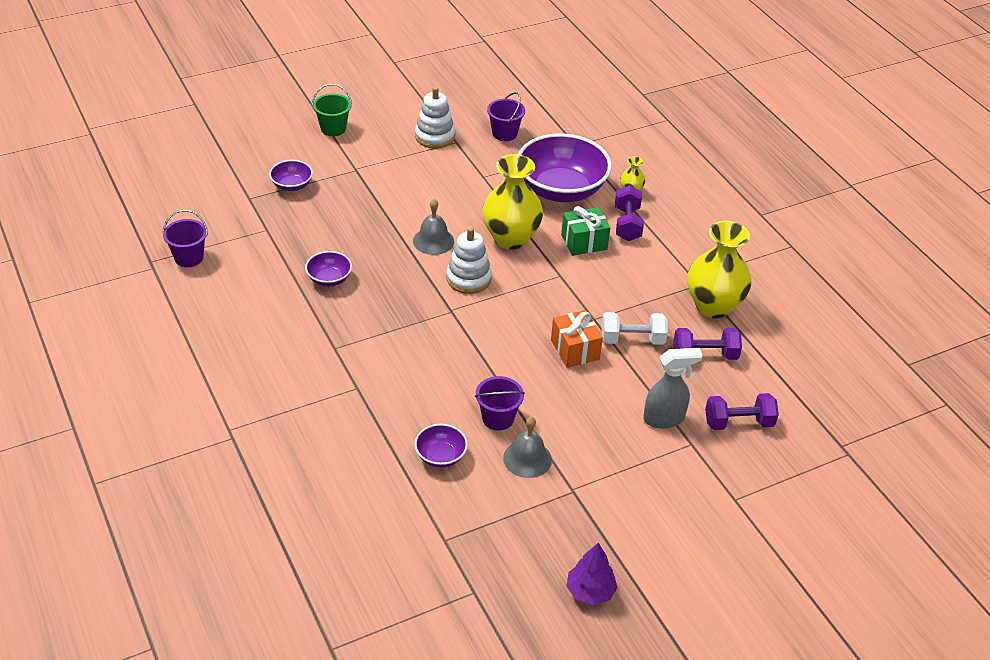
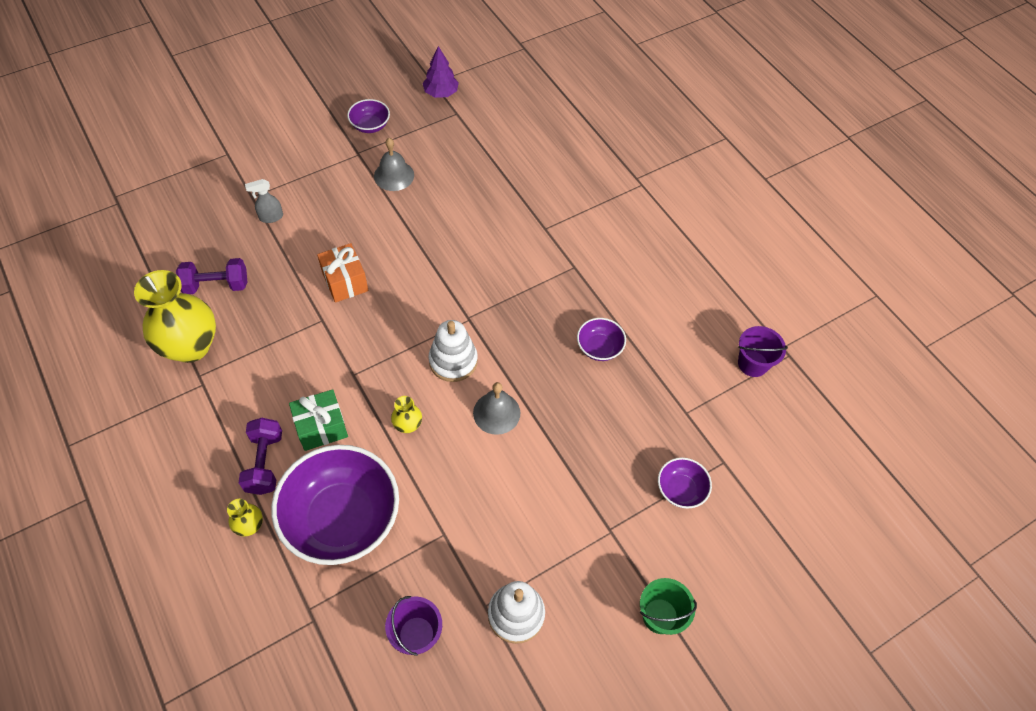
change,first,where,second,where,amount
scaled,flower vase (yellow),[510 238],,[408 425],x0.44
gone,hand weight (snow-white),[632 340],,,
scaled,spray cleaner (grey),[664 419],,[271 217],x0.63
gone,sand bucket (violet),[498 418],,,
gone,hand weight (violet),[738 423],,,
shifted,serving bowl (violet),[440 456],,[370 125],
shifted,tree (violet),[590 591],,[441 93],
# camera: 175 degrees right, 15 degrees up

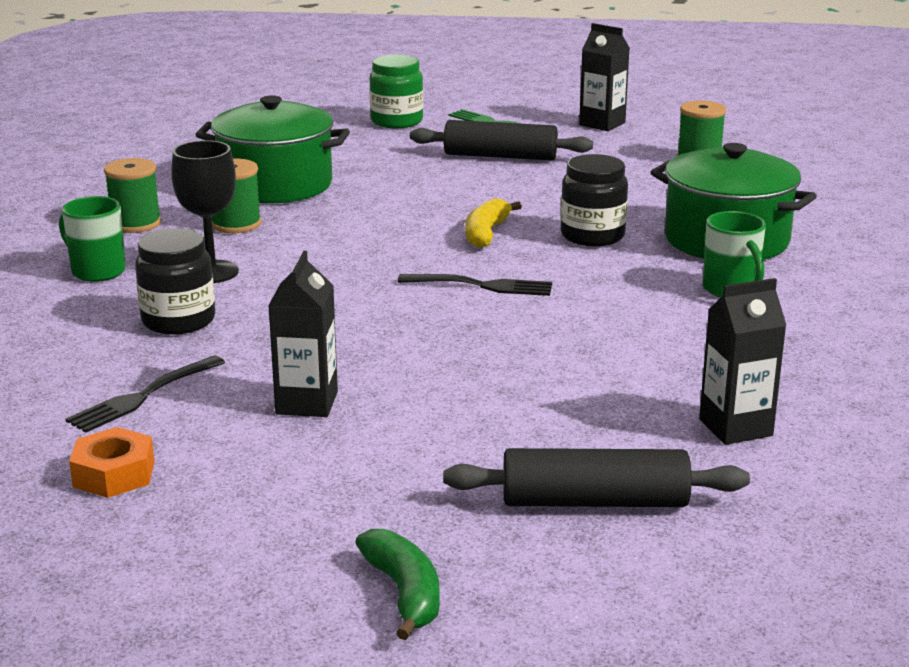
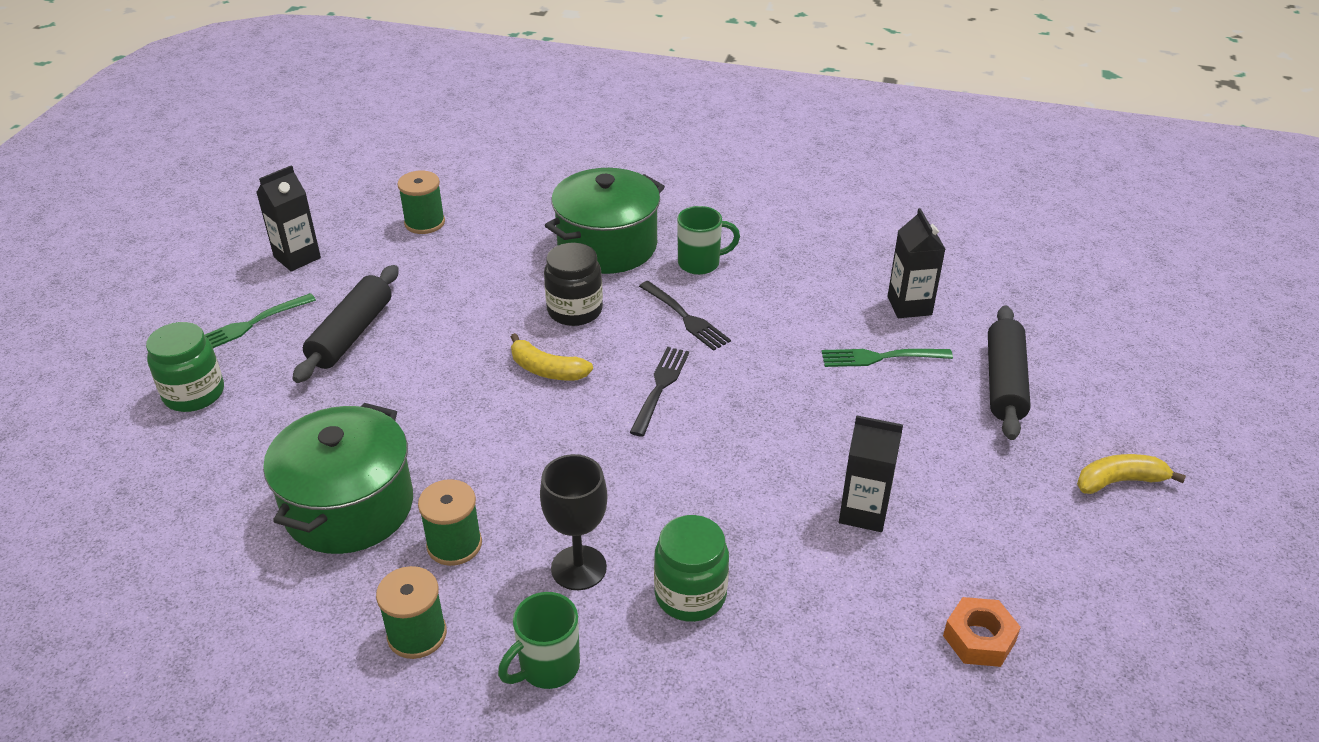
change,first,where,second,where,amount
repainted,jam jar (black),[178 321],jam jar (green),[690 595],
shifted,table fork (black),[144 396],,[685 317],
repainted,banana fruit (green),[404 593],banana fruit (yellow),[1119 481],
new,,,table fork (green),[881 357],
# camera: 80 degrees left, 15 degrees up

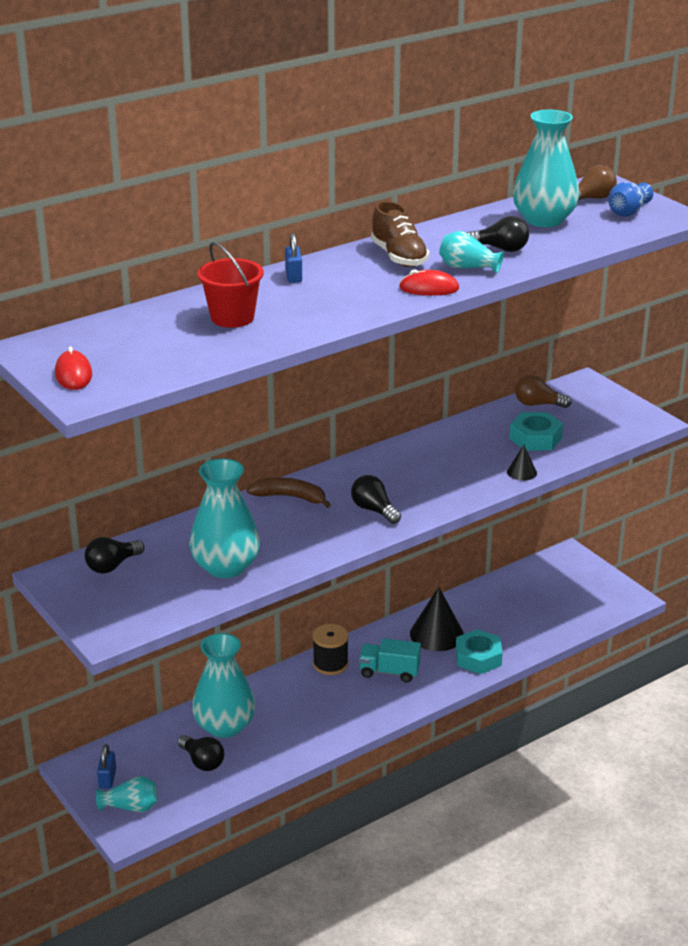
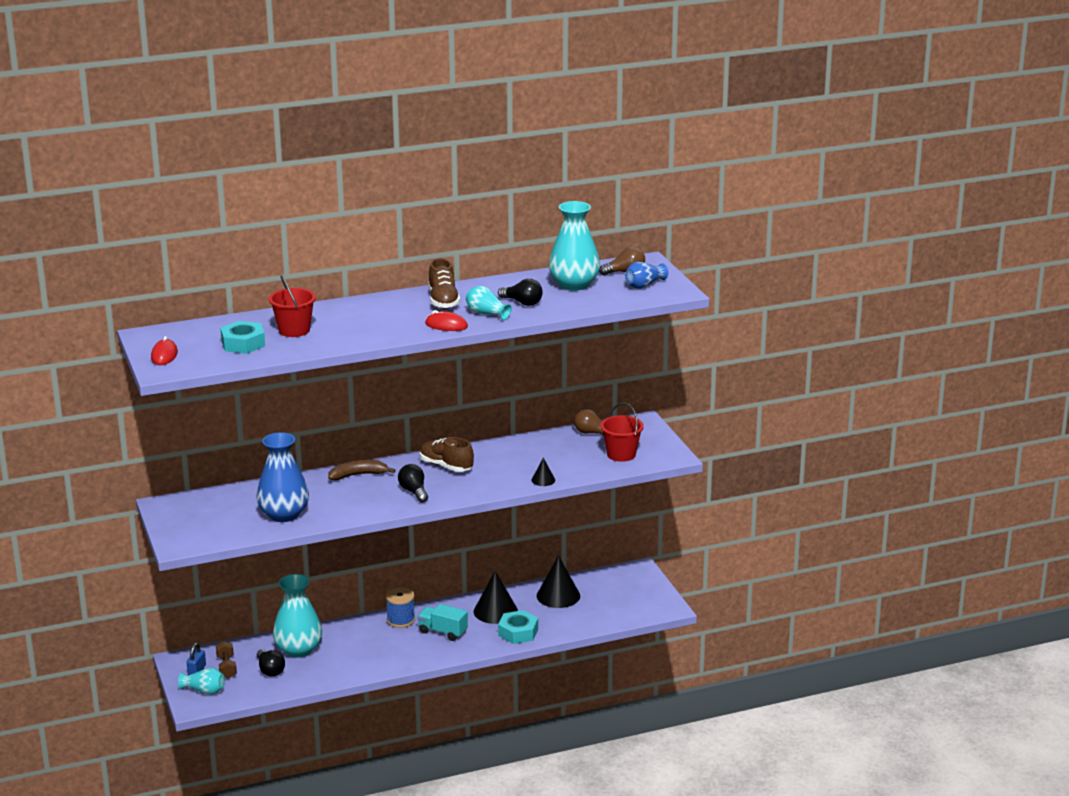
change,first,where,second,where,amount
gone,lock (royal blue),[293 276],,,
shifted,hexagon nut (turquoise),[535 438],,[243 344],
repainted,flower vase (turquoise),[225 567],flower vase (royal blue),[284 514],
rotated,banana fruit (dark brown),[290 497],,[358 475],45 degrees counterclockwise
gone,light bulb (black),[112 566],,,
repainted,spool (black),[330 664],spool (royal blue),[401 620],
new,,,sand bucket (red),[621 454],
new,,,sneaker (dark brown),[446 466],
new,,,cone (black),[558 596],
new,,,hand weight (dark brown),[226 667],
# camera: 15 degrees right, 5 degrees down

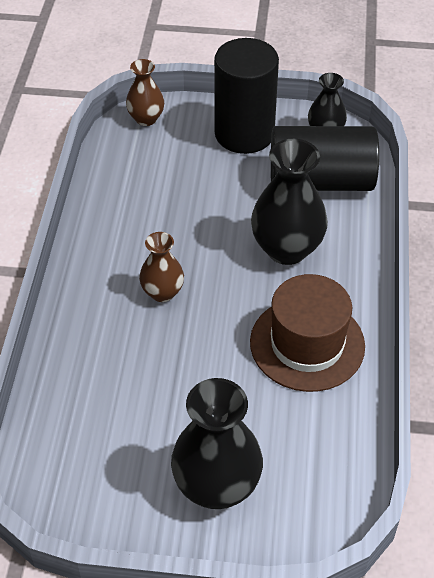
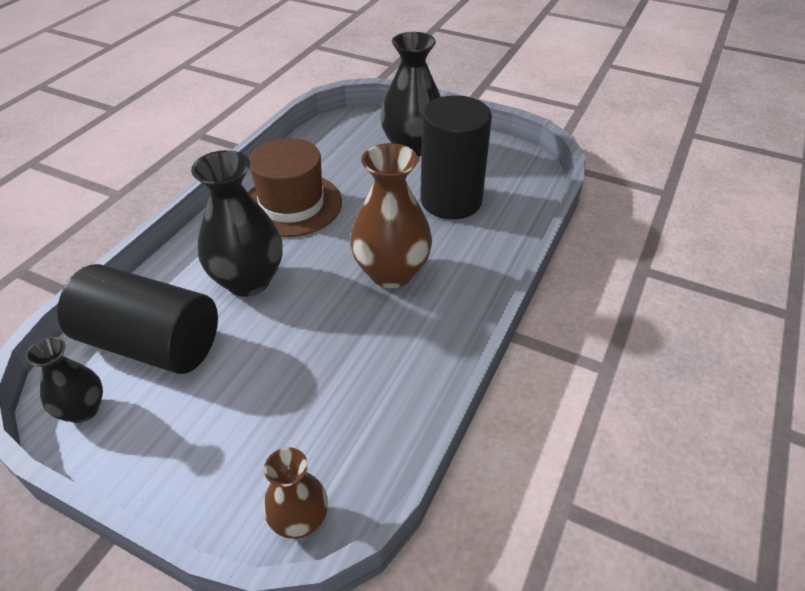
change,first,where,second,where,amount
shifted,cylinder shape (black),[244 134],,[451 201],
scaled,flower vase (dark brown),[162 292],,[391 273],x1.75
# camera: 160 degrees left, 5 degrees down

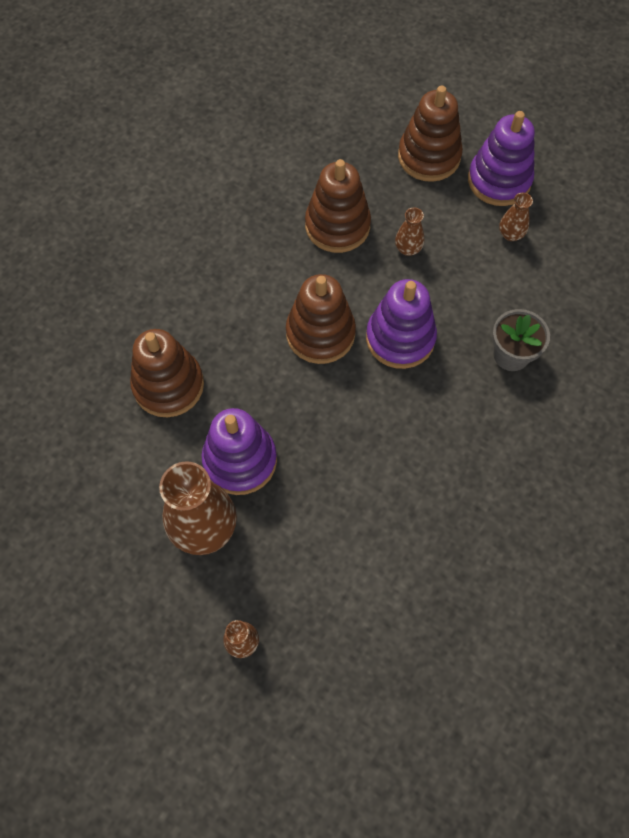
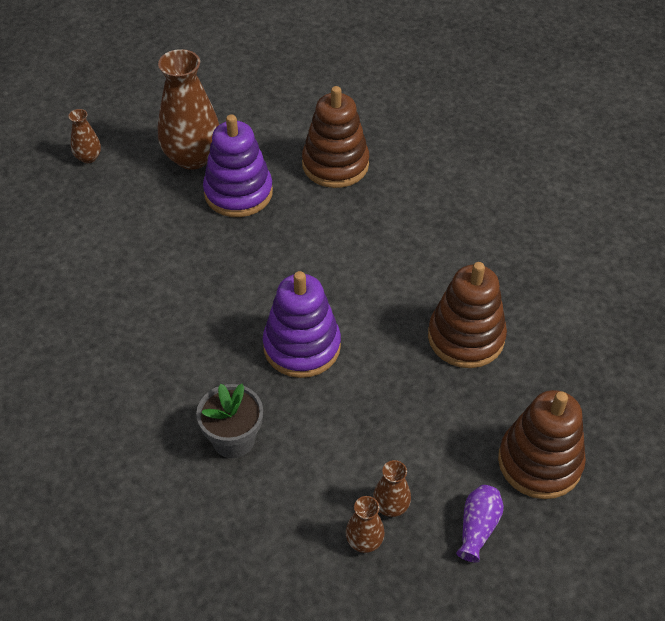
change,first,where,second,where,amount
swapped,ring stacker (violet),[499 180],flower vase (violet),[477 527],
shifted,flower vase (dark brown),[408 249],,[364 541],
gone,ring stacker (dark brown),[320 333],,,
# camera: 110 degrees right, 15 degrees down

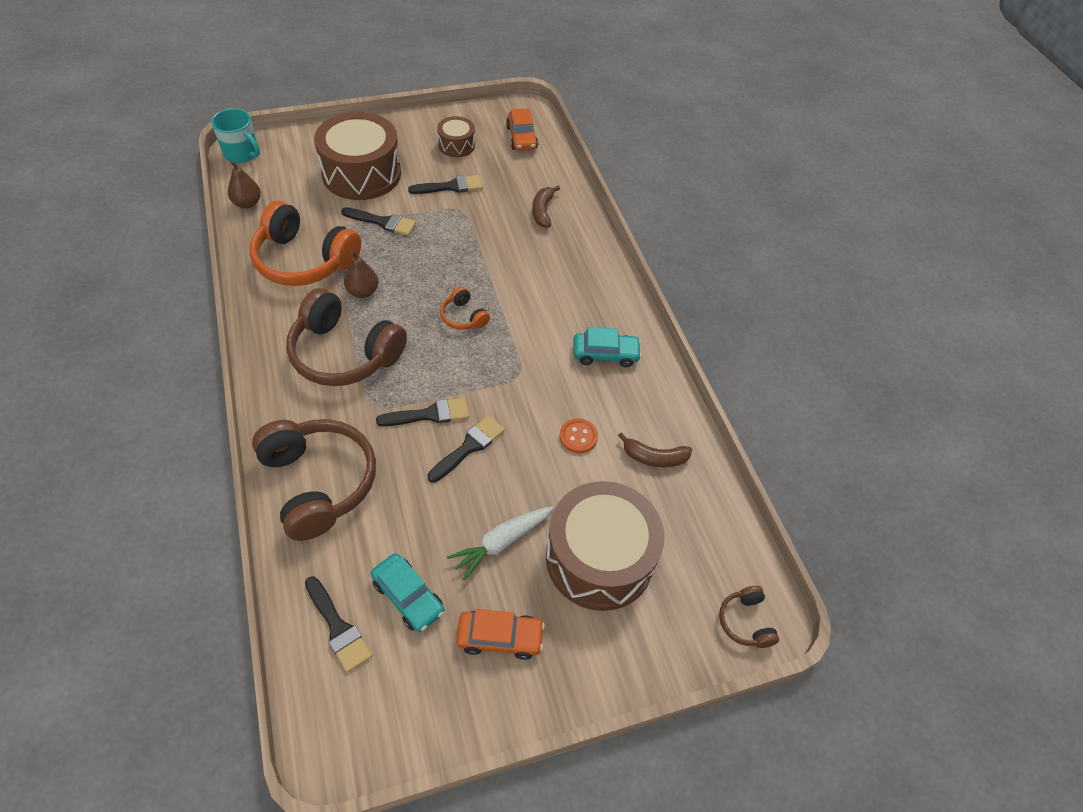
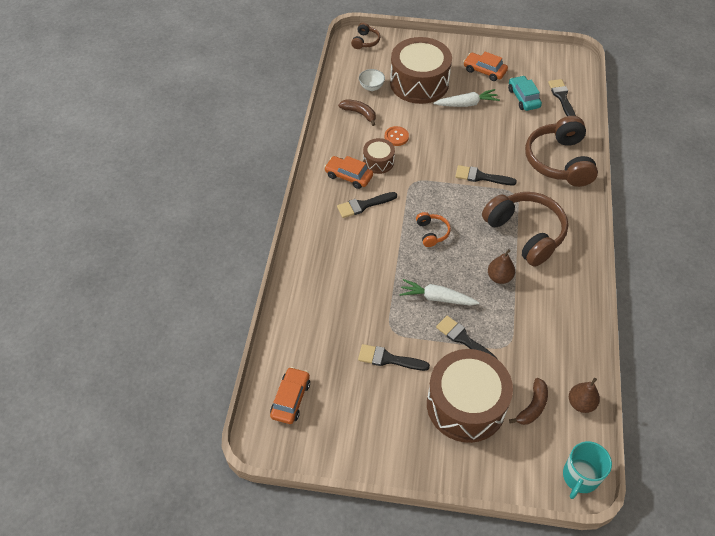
change,first,where,second,where,amount
rotated,tea mug (turquoise),[242 153],,[580 477],120 degrees counterclockwise
shifted,toy drum (dark brown),[456 145],,[378 162],
shifted,banana fruit (dark brown),[542 211],,[532 406],
gone,headset (orange-coloured),[304 260],,,
repainted,automobile (turquoise),[605 354],automobile (orange-coloured),[348 176],
shifted,brush (black),[469 447],,[363 205],
new,,,serving bowl (snow-white),[371 87],
new,,,carrot (snow-white),[437 298],
# camera: 150 degrees left, 0 degrees up

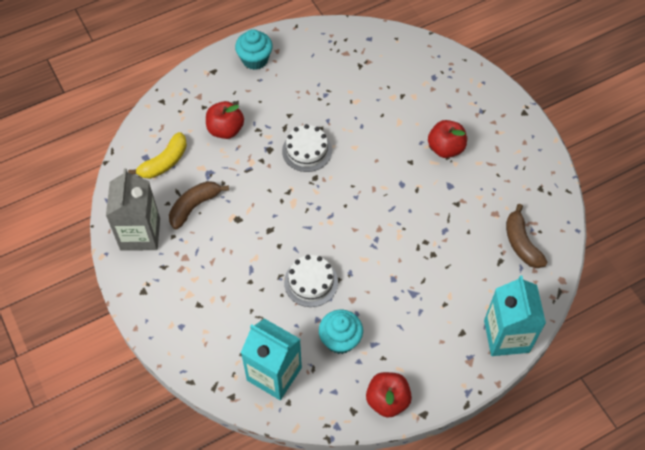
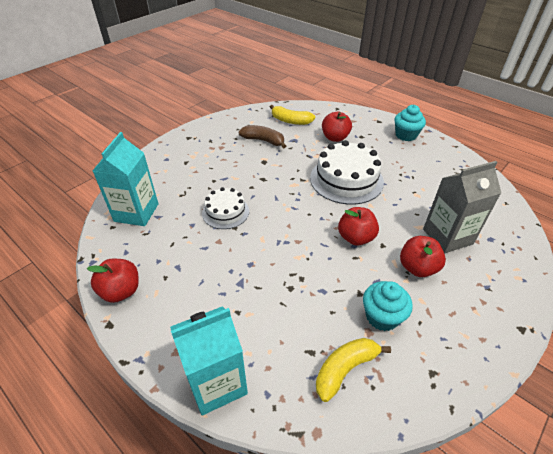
change,first,where,second,where,amount
scaled,cake (snow-white),[307 151],,[346 179],x1.69
shifted,milk carton (grey),[140 234],,[447 236],
repainted,banana fruit (dark brown),[521 243],banana fruit (yellow),[345 369],
shifted,fairy cake (turquoise),[340 339],,[382 316],
new,,,apple (red),[356 238],
# camera: 70 degrees right, 15 degrees down

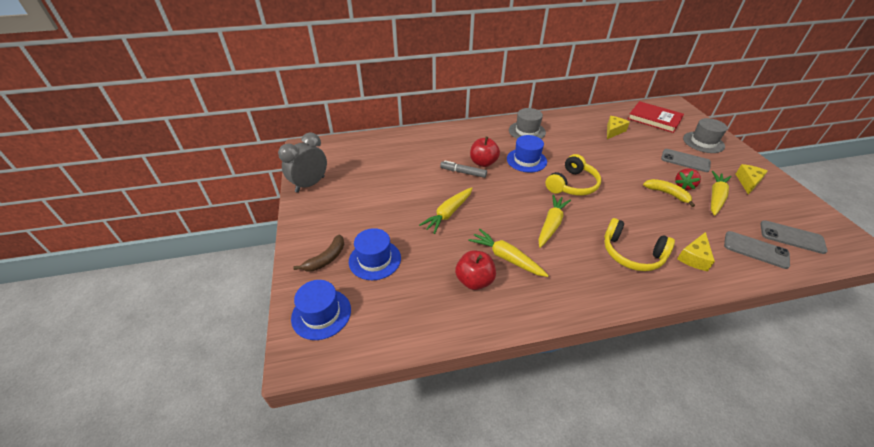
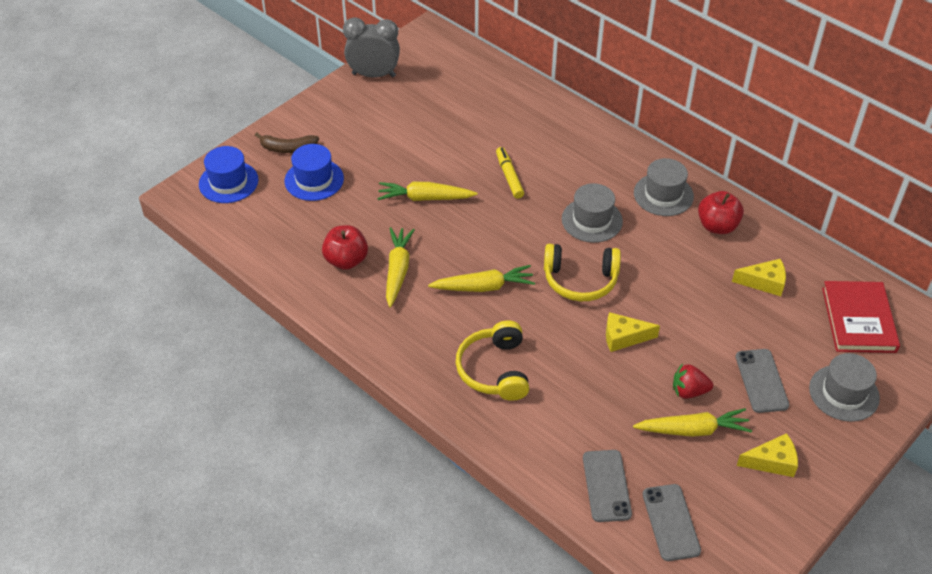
change,first,where,second,where,amount
repainted,hat (royal blue),[526 160],hat (grey),[592 220],
shifted,apple (red),[483 163],,[717 226],
repainted,marker (grey),[463 172],marker (yellow),[509 176],
gone,banana fruit (yellow),[667 194],,,
shifted,cheese (yellow),[694 257],,[624 337],
# camera: 55 degrees right, 5 degrees up

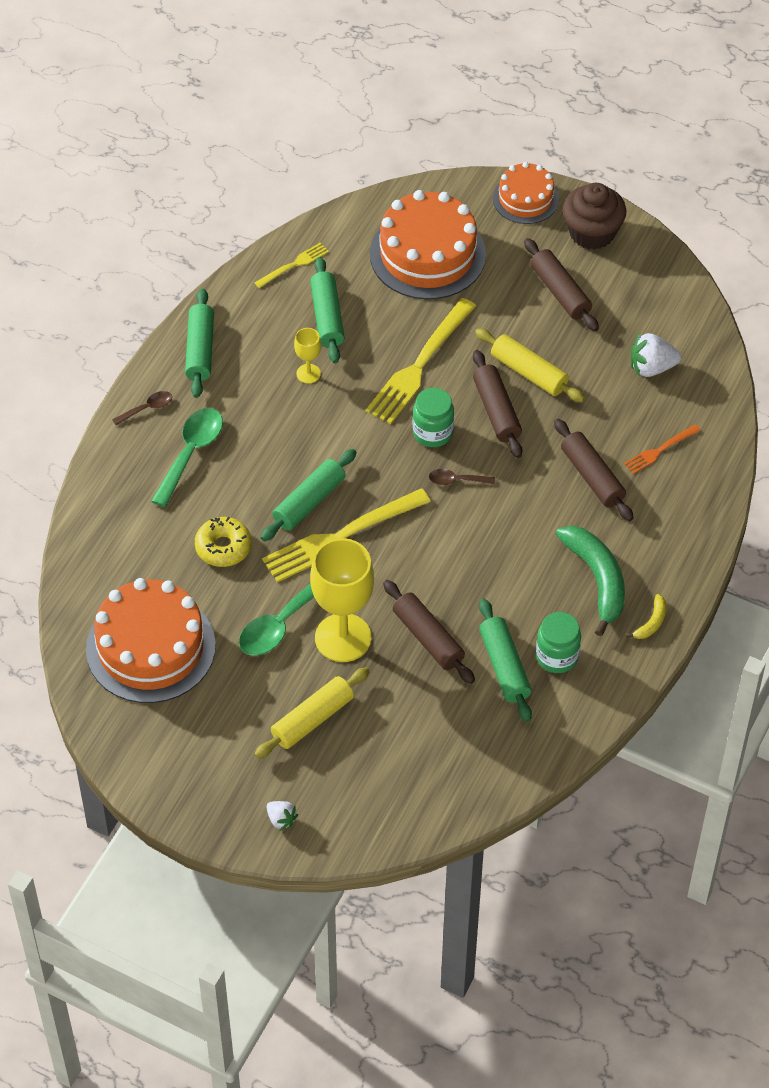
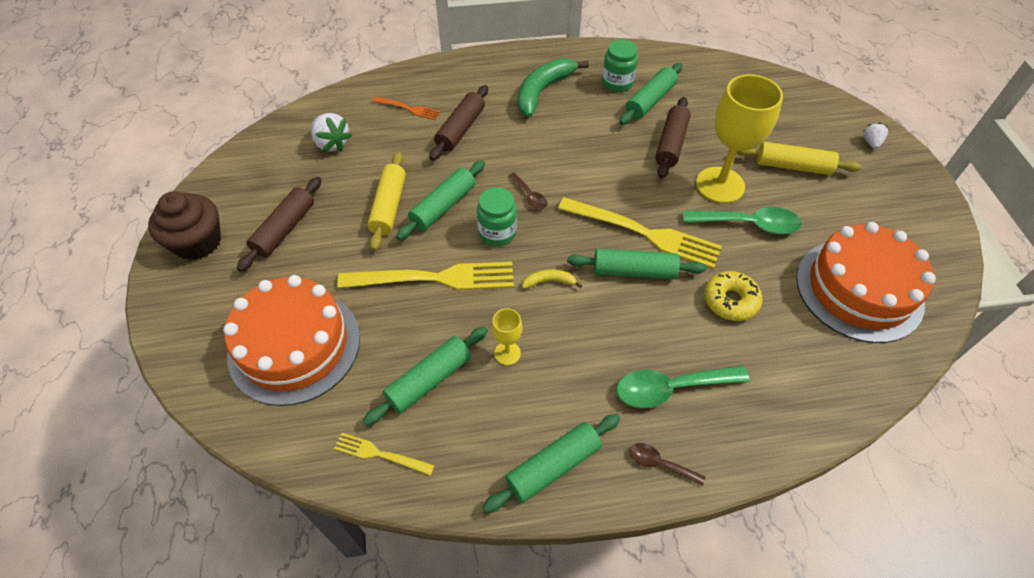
change,first,where,second,where,amount
gone,cake (orange-coloured),[525 199],,,
repainted,pastry roller (dark brown),[496 411],pastry roller (green),[443 206],
shifted,banana fruit (yellow),[651 622],,[549 282],
# camera: 125 degrees left, 0 degrees up

